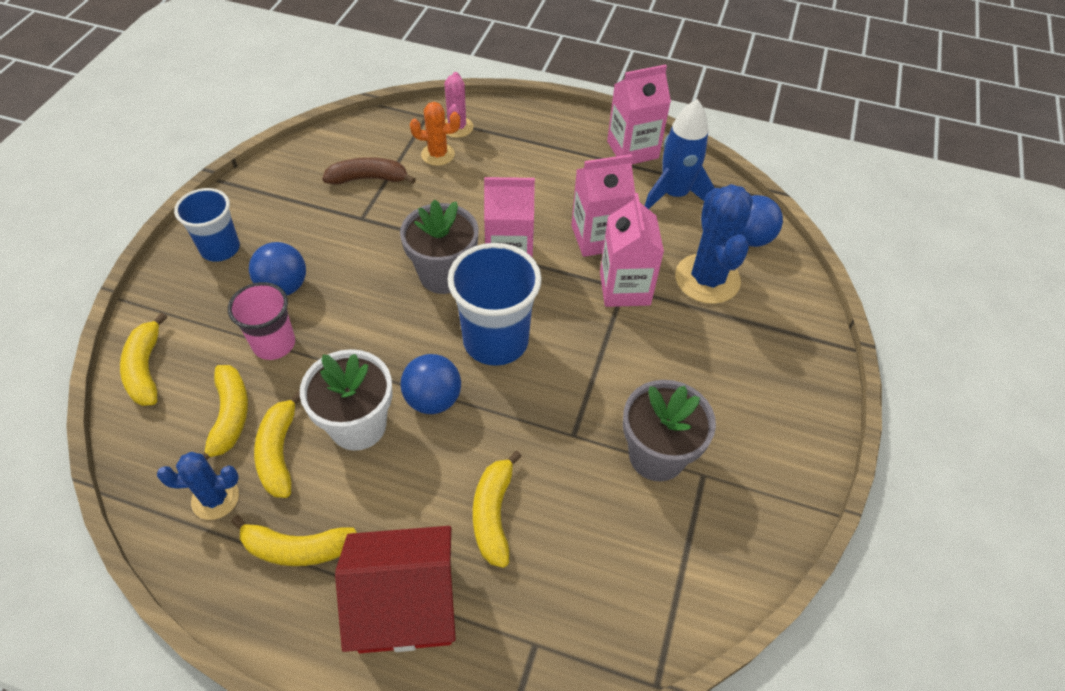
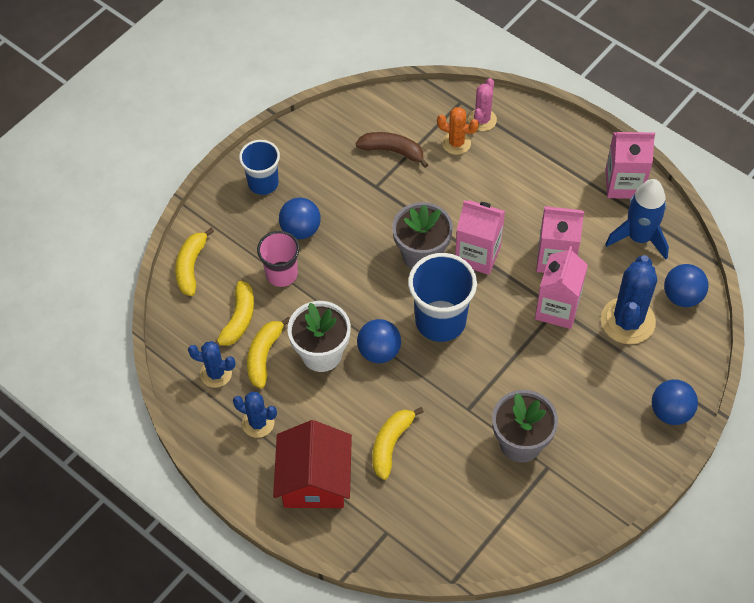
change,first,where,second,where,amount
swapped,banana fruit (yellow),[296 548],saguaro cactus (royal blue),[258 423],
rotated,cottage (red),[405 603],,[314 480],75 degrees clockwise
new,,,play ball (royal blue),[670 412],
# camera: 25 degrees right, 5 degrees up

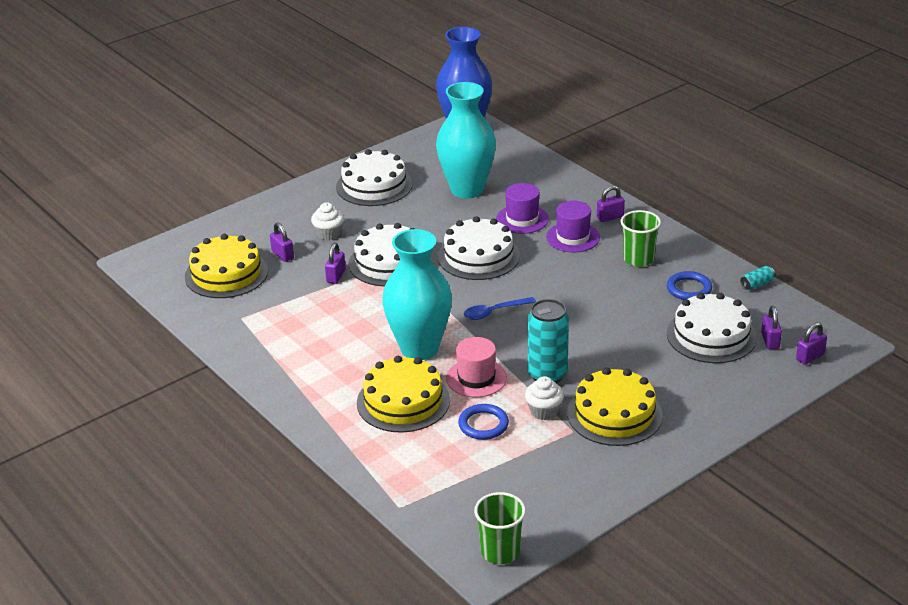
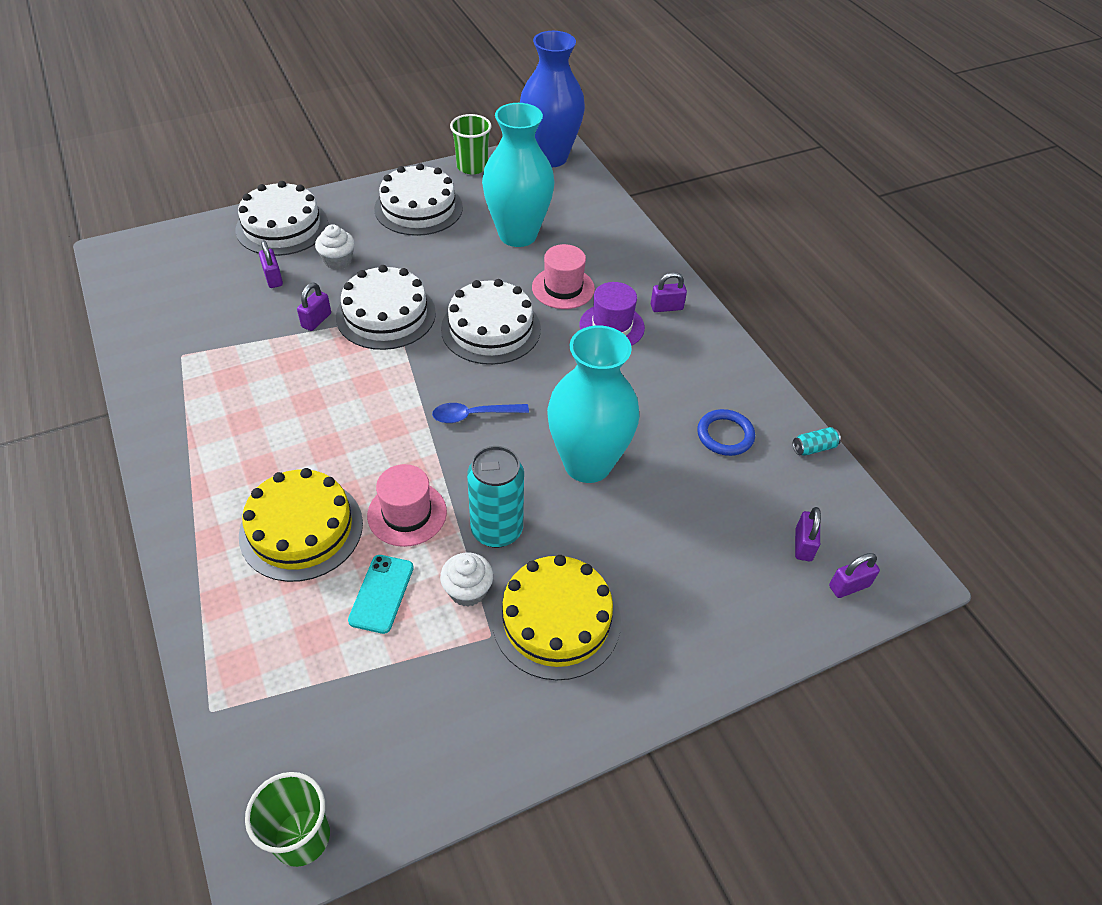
change,first,where,second,where,amount
repainted,hat (violet),[522 219],hat (rose-pink),[563 288],
shifted,beaker (green),[638 259],,[472 167],
shifted,flower vase (turquoise),[419 348],,[587 464],
gone,cake (yellow),[226 274],,,
shifted,cake (snow-white),[711 335],,[282 226],
swapped,ring (royal blue),[483 425],mobile phone (turquoise),[381 594],
# camera: 10 degrees right, 15 degrees up

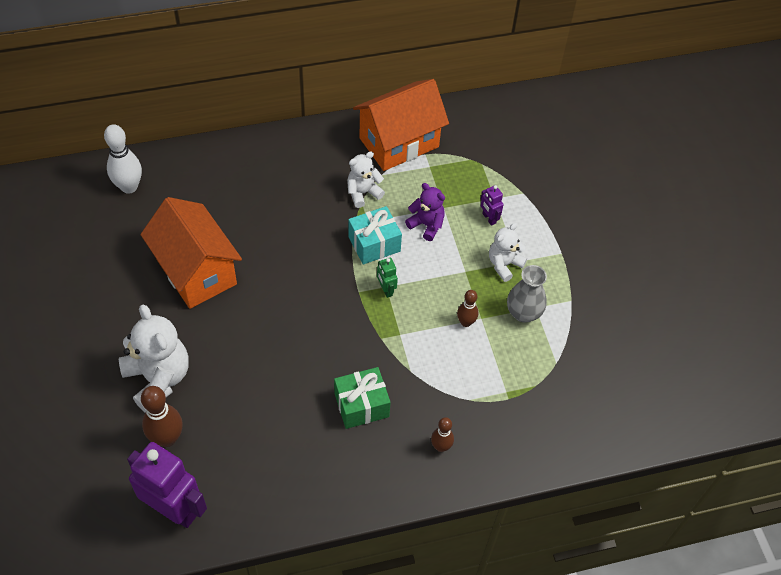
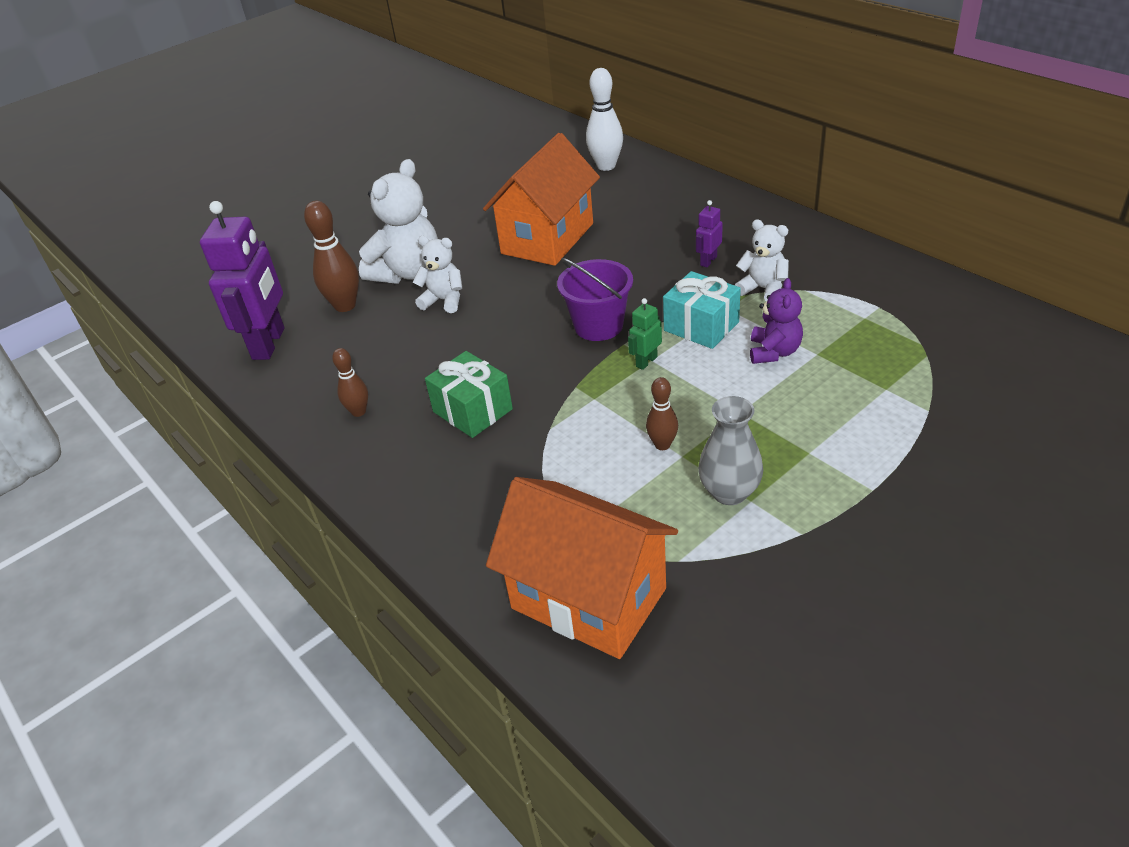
change,first,where,second,where,amount
shifted,cottage (orange-coloured),[399 142],,[588 598],
shifted,robot (violet),[489 218],,[708 261],
shifted,teddy (snow-white),[504 264],,[444 300],
shifted,bowling pin (dark brown),[441 447],,[358 412],
new,,,sand bucket (violet),[598 326],
# camera: 70 degrees right, 15 degrees down

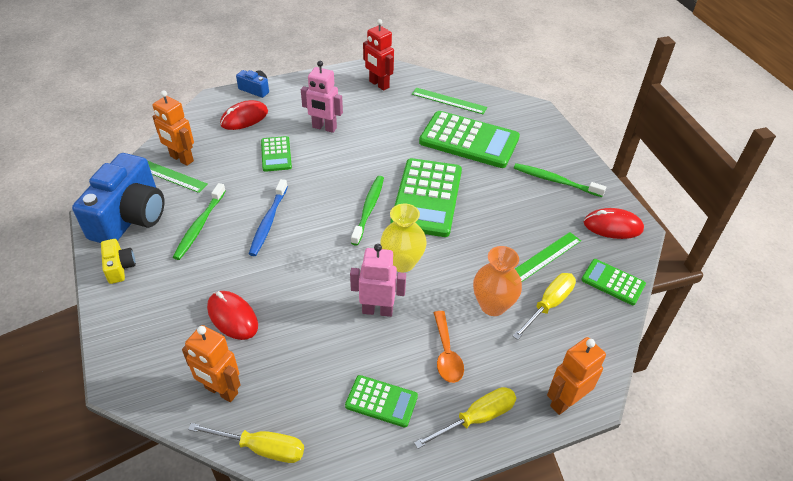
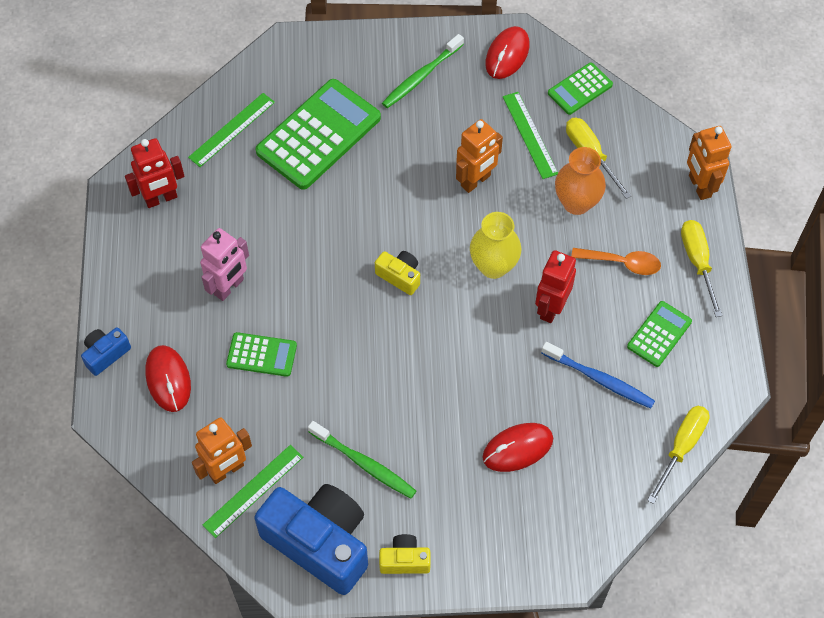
change,first,where,second,where,amount
gone,adding machine (green),[427 198],,,
swapped,dental brush (green),[368 209],photo camera (yellow),[400 276],
shifted,dental brush (royal blue),[268 222],,[599 379],
repainted,robot (rose-pink),[377 310],robot (red),[551 308],
shifted,robot (orange-coloured),[221 391],,[476 181],
# camera: 70 degrees left, 15 degrees up

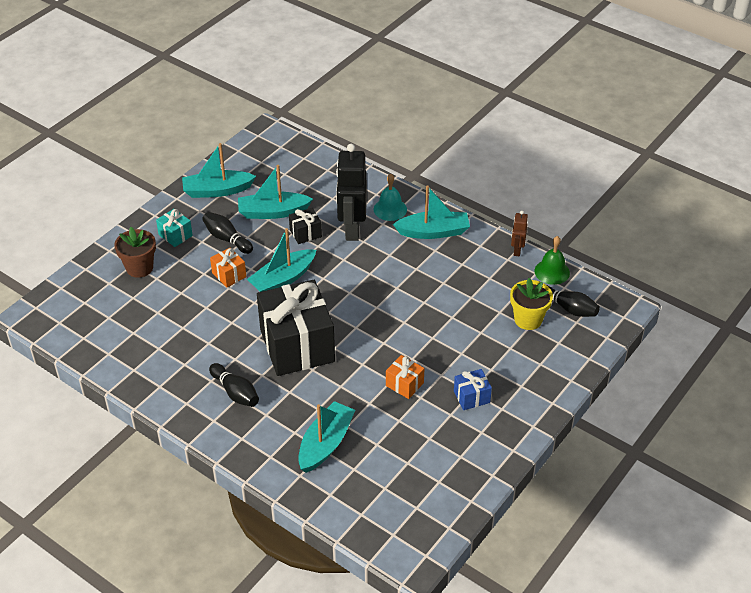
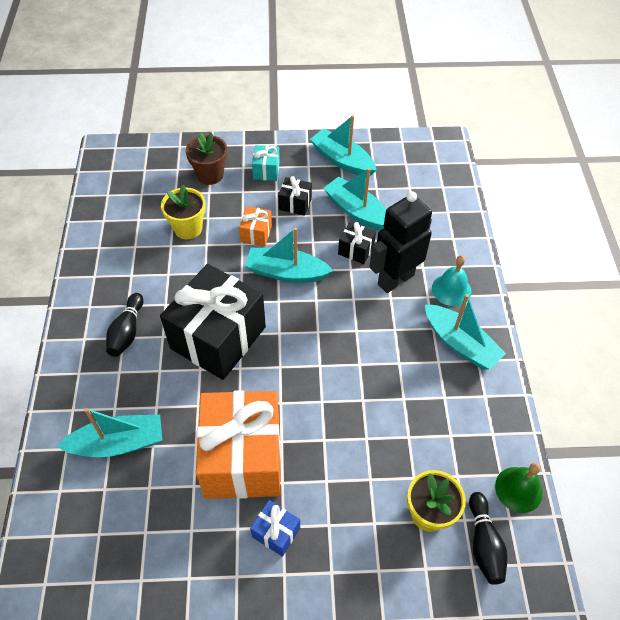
change,first,where,second,where,amount
gone,robot (dark brown),[517 250],,,
swapped,bowling pin (black),[227 239],wrapped gift (black),[295 204],
scaled,wrapped gift (orange-coloured),[404 384],,[243 458],x2.35
new,,,potted plant (yellow),[188 228],
# camera: 50 degrees right, 10 degrees up

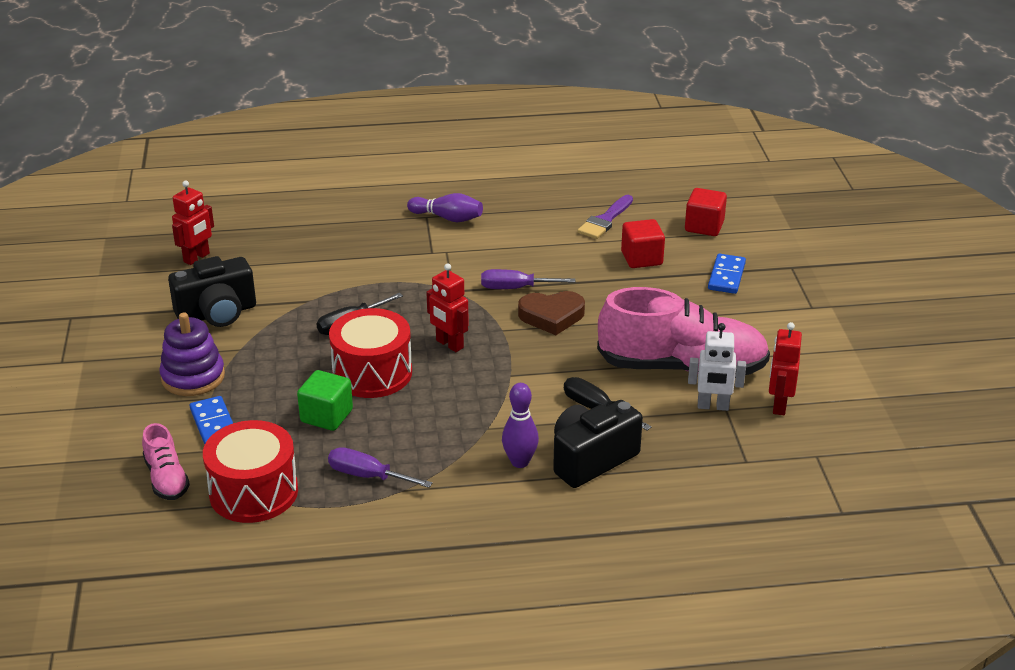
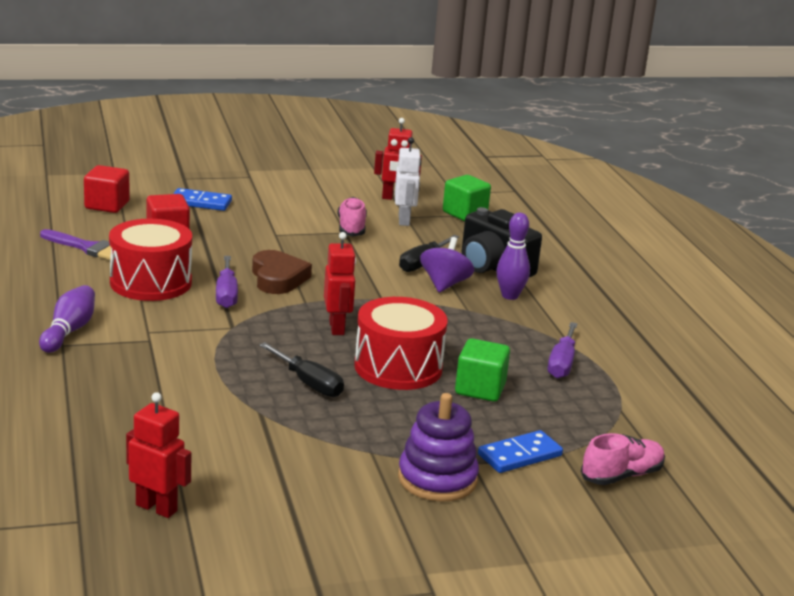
change,first,where,second,where,amount
gone,photo camera (black),[217 313],,,
rotated,robot (red),[449 344],,[337 328],45 degrees counterclockwise
scaled,sneaker (rose-pink),[682 367],,[351 228],x0.47
shifted,toy drum (red),[254 492],,[151 282],
new,,,cube (green),[464 213],
new,,,spinning top (violet),[444 284],
# camera: 100 degrees left, 10 degrees down

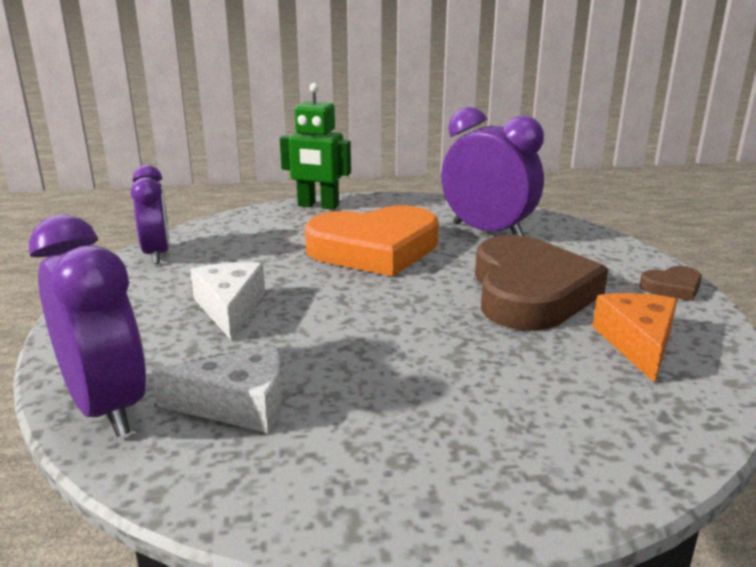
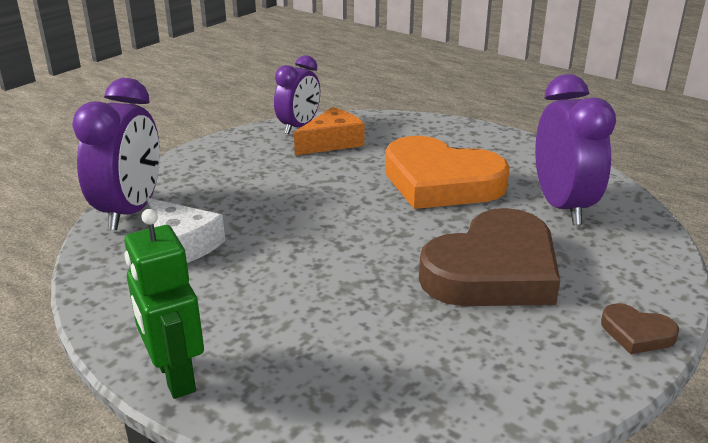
change,first,where,second,where,amount
shifted,robot (green),[318 206],,[175 376],
gone,cheese (snow-white),[230 308],,,
shifted,cheese (orange-coloured),[638 343],,[332 142],
# camera: 45 degrees right, 5 degrees up

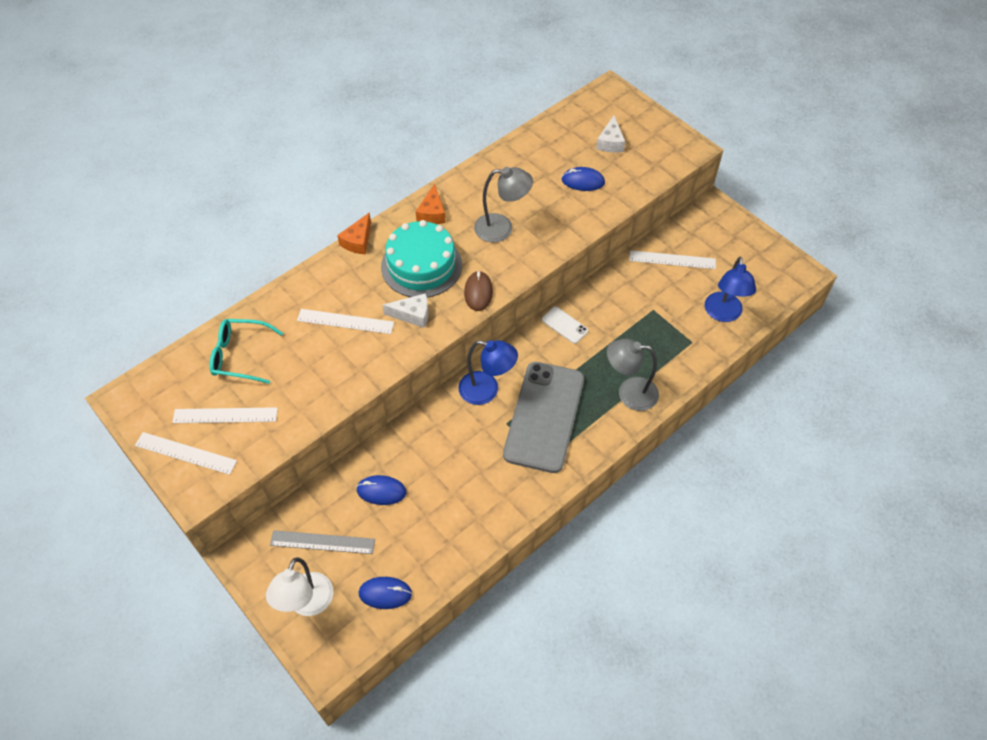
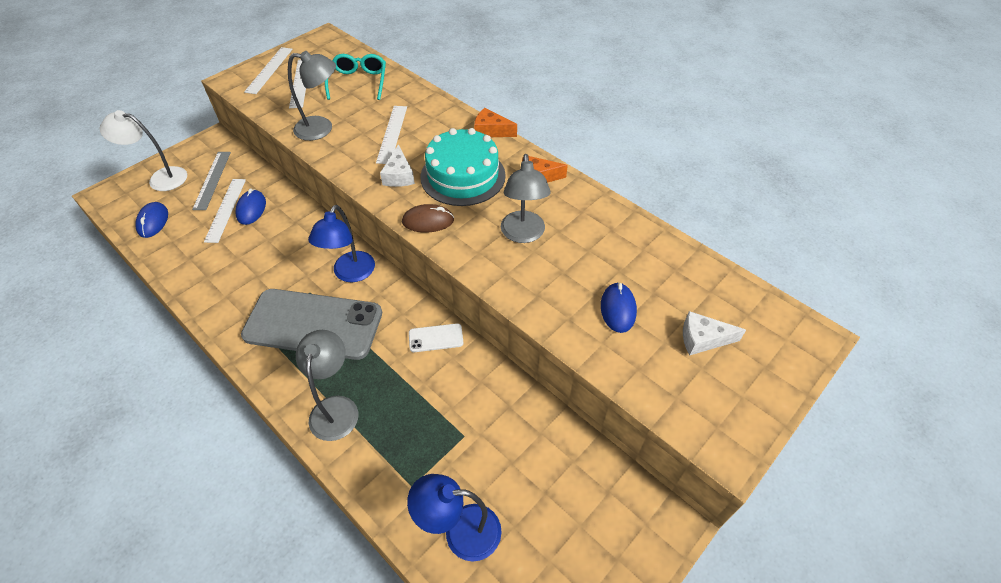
change,first,where,second,where,amount
shifted,straightedge (snow-white),[672 260],,[225 209],
rotated,mobile phone (snow-white),[564 325],,[436 338],45 degrees clockwise
new,,,reading lamp (grey),[321 129],
# camera: 85 degrees right, 5 degrees down

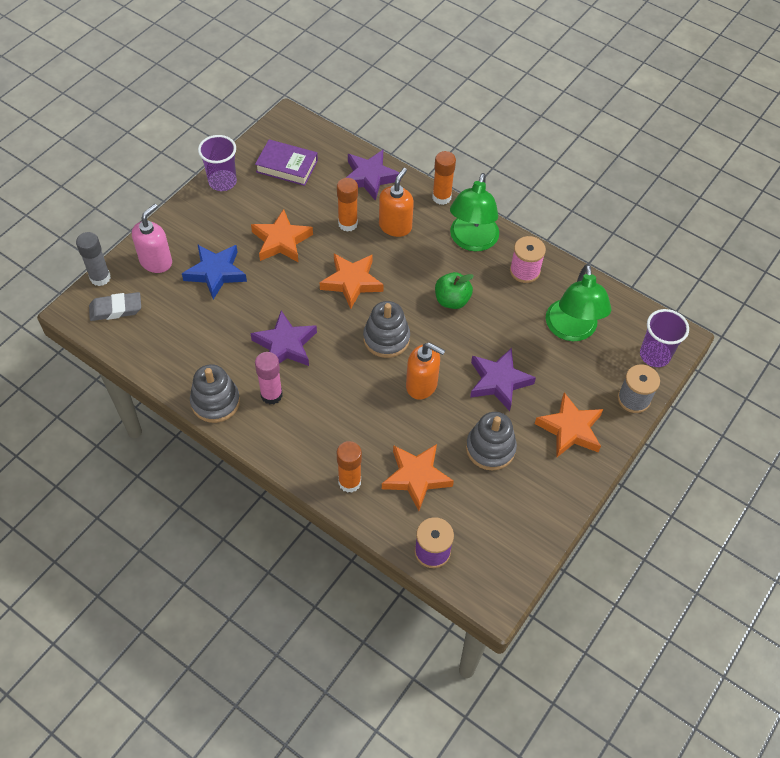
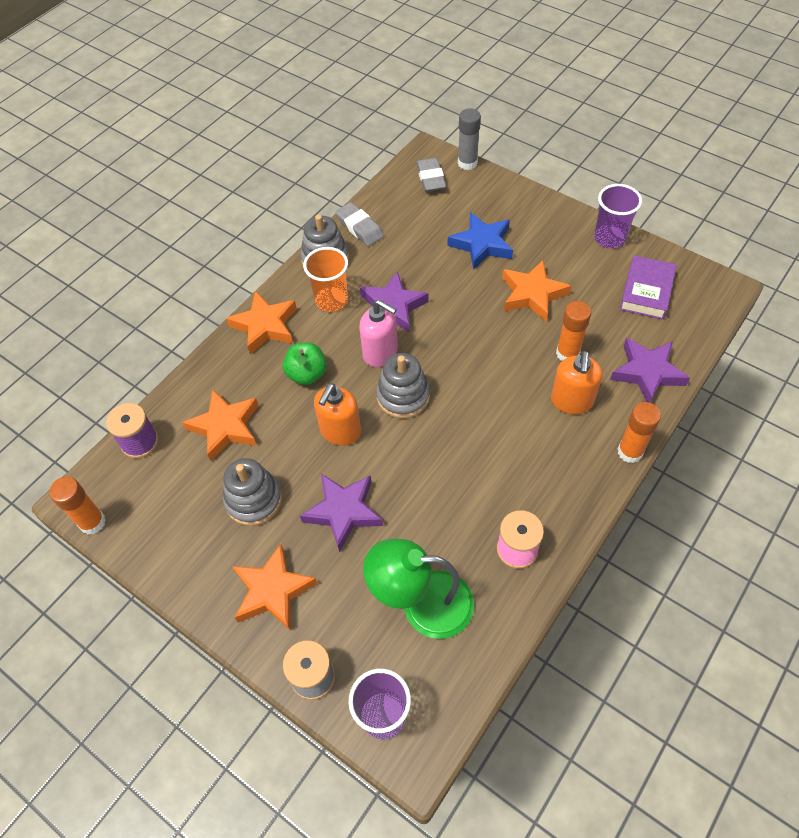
change,first,where,second,where,amount
rotated,soap dispenser (orange-coloured),[395 226],,[571 401],75 degrees clockwise
gone,reading lamp (green),[471 241],,,
shifted,soap dispenser (rose-pink),[156 261],,[380 353],
shifted,star shape (orange-coloured),[351 282],,[265 326],
shifted,apple (green),[452 300],,[307 374],
swapped,glue (rose-pink),[271 395],beaker (orange-coloured),[331 300],
shifted,glue (orange-coloured),[349 482],,[92 522],
new,,,pencil eraser (grey),[359 227],
# camera: 95 degrees right, 0 degrees up

